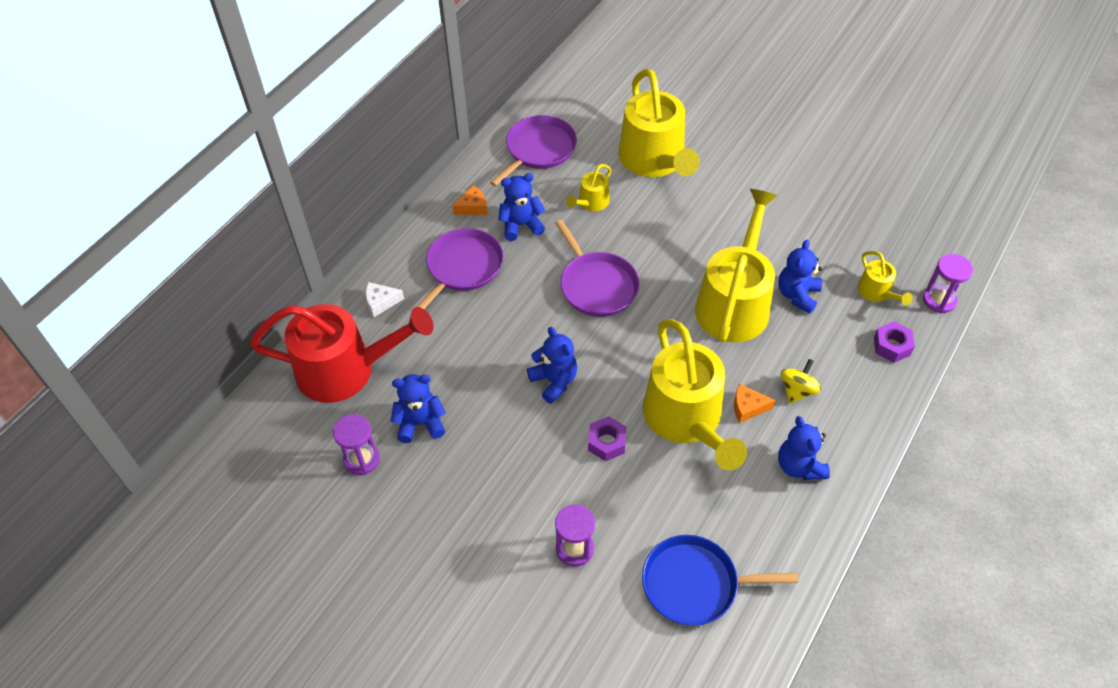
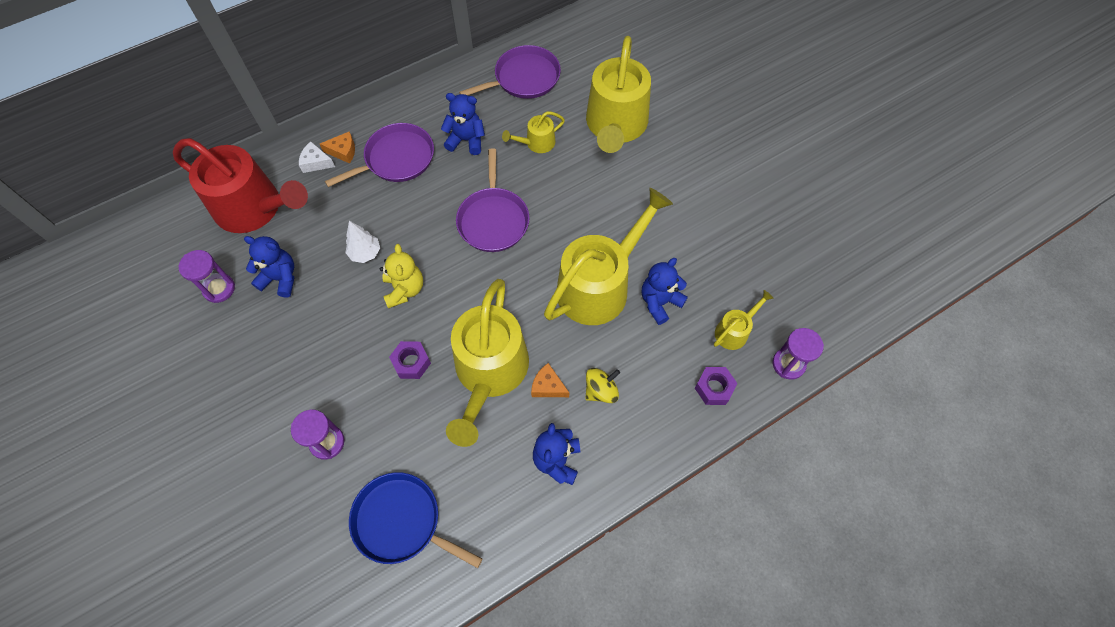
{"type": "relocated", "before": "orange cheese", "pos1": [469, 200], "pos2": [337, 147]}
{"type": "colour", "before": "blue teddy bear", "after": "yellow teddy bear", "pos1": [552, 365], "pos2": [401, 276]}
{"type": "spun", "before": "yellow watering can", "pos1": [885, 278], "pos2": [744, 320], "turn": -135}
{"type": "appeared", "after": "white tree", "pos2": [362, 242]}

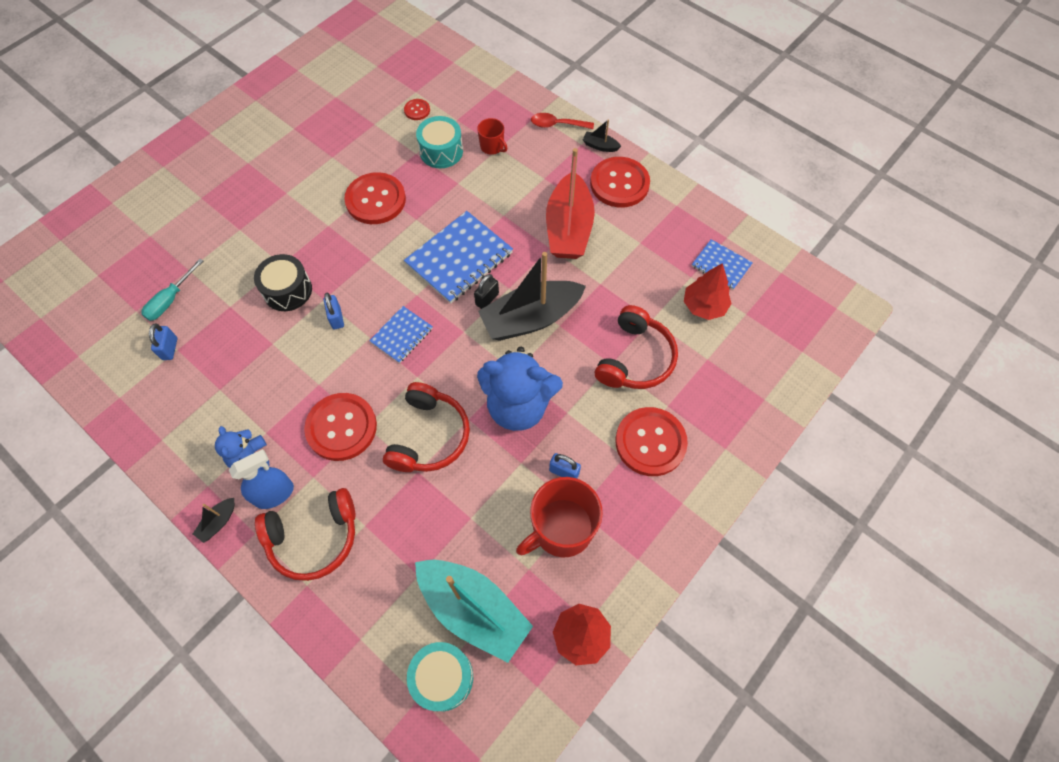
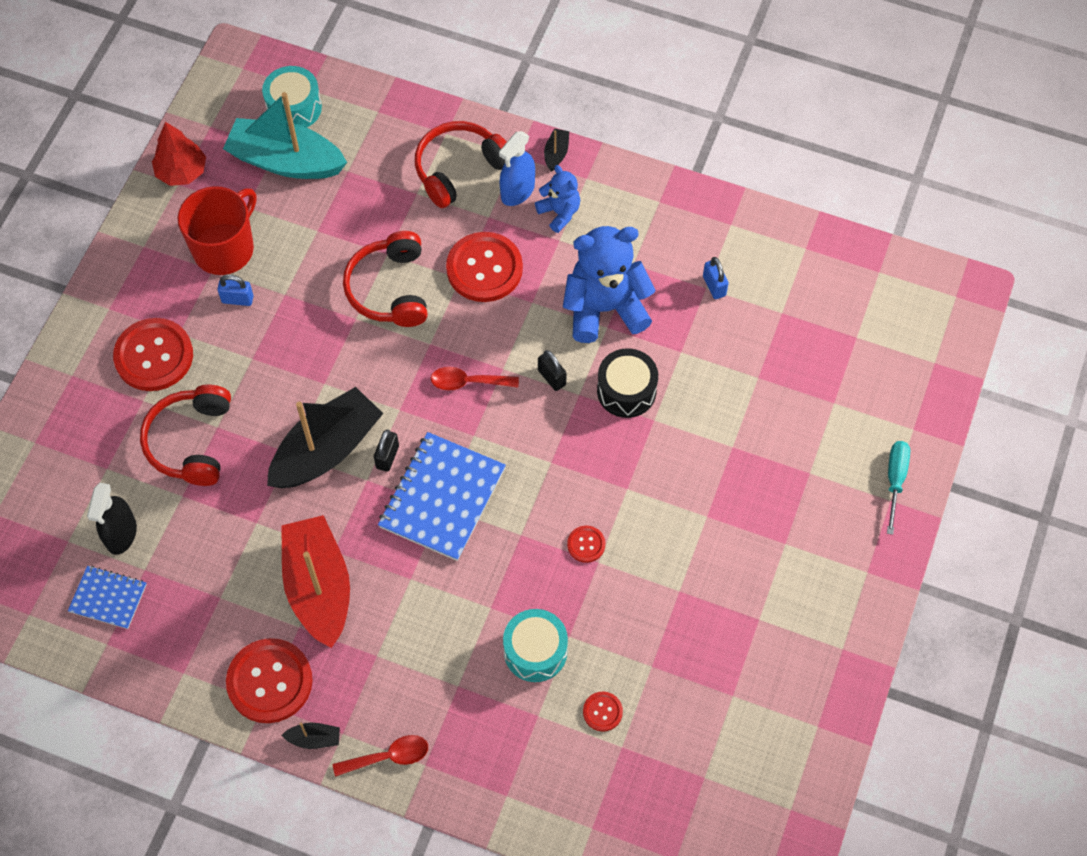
{"type": "relocated", "before": "turquoise screwdriver", "pos1": [172, 290], "pos2": [898, 488]}
{"type": "colour", "before": "blue padlock", "after": "black padlock", "pos1": [333, 311], "pos2": [552, 370]}
{"type": "size", "before": "red button", "pos1": [375, 198], "pos2": [586, 544], "scale": 0.46}
{"type": "exchanged", "before": "blue notebook", "after": "red spoon", "pos1": [401, 334], "pos2": [475, 379]}
{"type": "missing", "before": "red mug", "pos1": [492, 136]}
{"type": "relocated", "before": "blue teddy bear", "pos1": [520, 389], "pos2": [609, 284]}
{"type": "exchanged", "before": "red tree", "after": "black spray bottle", "pos1": [708, 291], "pos2": [112, 519]}

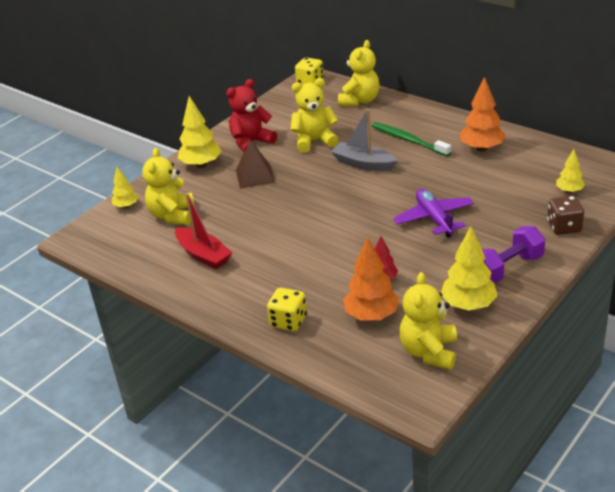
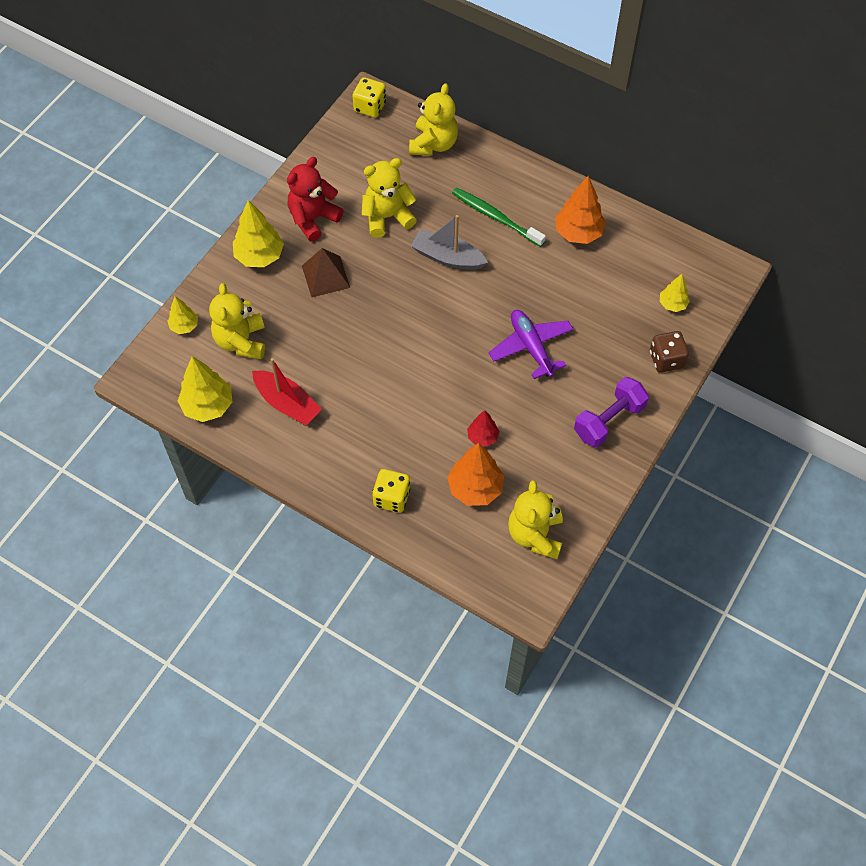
{"type": "relocated", "before": "yellow tree", "pos1": [469, 268], "pos2": [205, 389]}

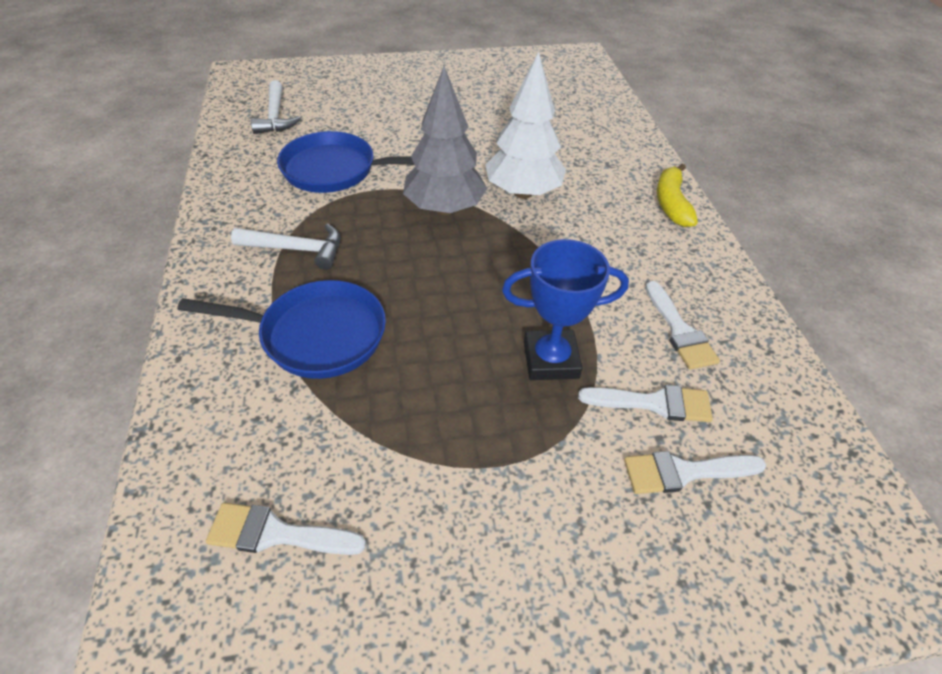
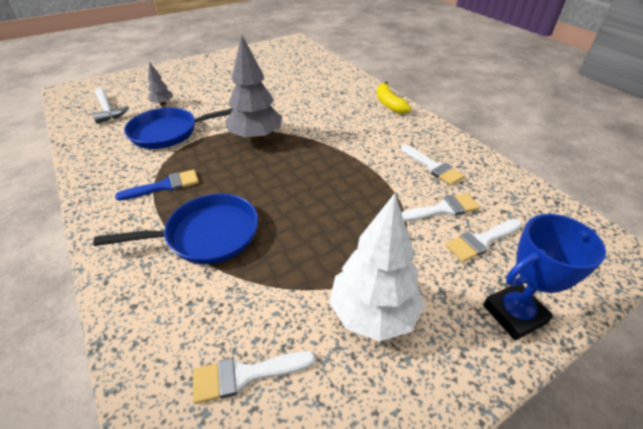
{"type": "exchanged", "before": "white hammer", "after": "blue brush", "pos1": [285, 246], "pos2": [157, 185]}
{"type": "relocated", "before": "white tree", "pos1": [525, 125], "pos2": [377, 267]}
{"type": "relocated", "before": "blue trophy", "pos1": [565, 309], "pos2": [544, 277]}
{"type": "appeared", "after": "grey tree", "pos2": [160, 83]}

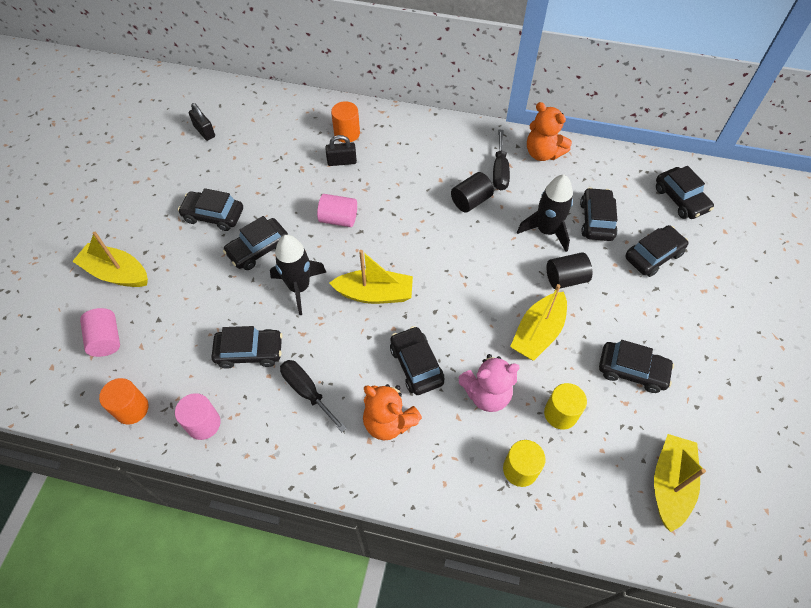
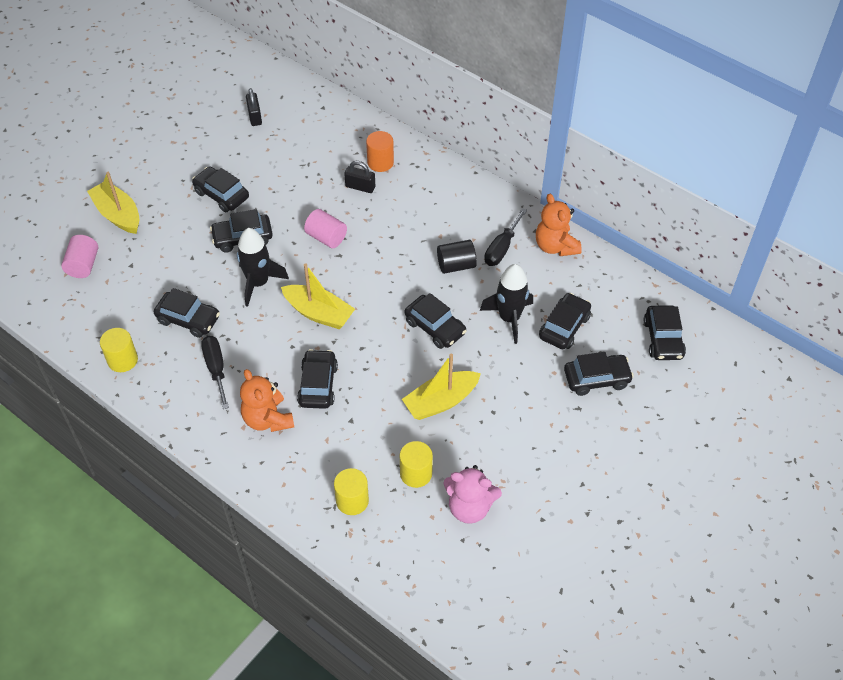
{"type": "missing", "before": "orange cylinder", "pos1": [124, 401]}
{"type": "colour", "before": "pink cylinder", "after": "yellow cylinder", "pos1": [198, 416], "pos2": [119, 350]}
{"type": "relocated", "before": "pink teddy bear", "pos1": [489, 383], "pos2": [472, 494]}
{"type": "missing", "before": "black cylinder", "pos1": [569, 270]}
{"type": "relocated", "before": "black car", "pos1": [636, 366], "pos2": [435, 321]}
{"type": "missing", "before": "yellow boat", "pos1": [680, 483]}

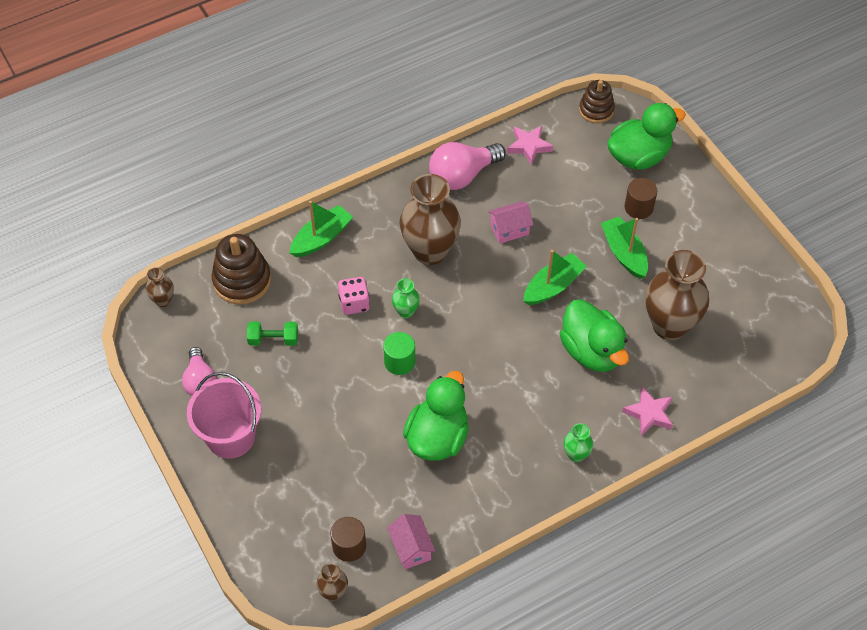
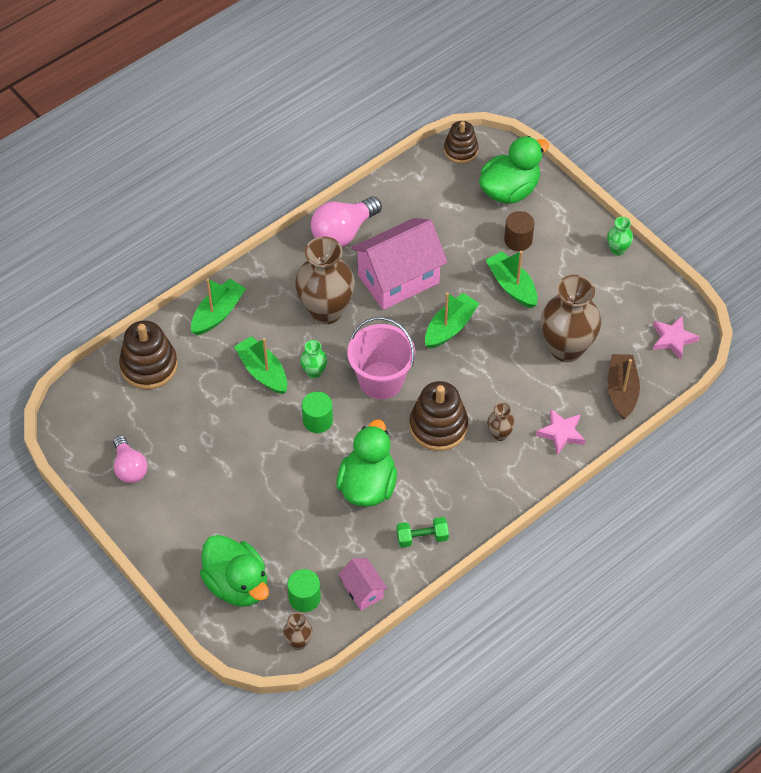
{"type": "relocated", "before": "brown vase", "pos1": [160, 287], "pos2": [501, 422]}
{"type": "relocated", "before": "pink bucket", "pos1": [224, 415], "pos2": [381, 358]}
{"type": "relocated", "before": "green dumbbell", "pos1": [272, 334], "pos2": [422, 532]}
{"type": "colour", "before": "brown cylinder", "after": "green cylinder", "pos1": [348, 539], "pos2": [304, 590]}
{"type": "exchanged", "before": "pink dice", "after": "green boat", "pos1": [354, 296], "pos2": [260, 365]}
{"type": "size", "before": "pink house", "pos1": [510, 222], "pos2": [399, 264], "scale": 2.09}
{"type": "relocated", "before": "pink star", "pos1": [530, 145], "pos2": [676, 337]}
{"type": "relocated", "before": "green duck", "pos1": [594, 336], "pos2": [234, 571]}
{"type": "relocated", "before": "green vase", "pos1": [578, 442], "pos2": [620, 236]}
{"type": "appeared", "after": "brown stacking toy", "pos2": [439, 416]}
{"type": "appeared", "after": "brown boat", "pos2": [624, 387]}

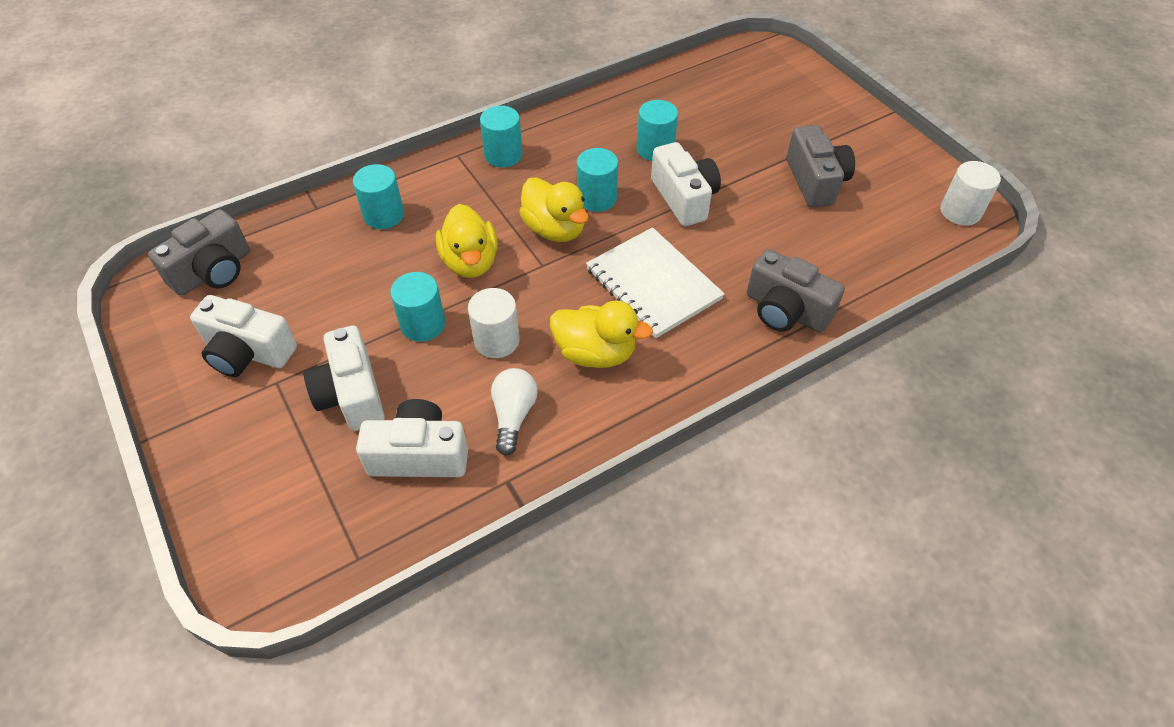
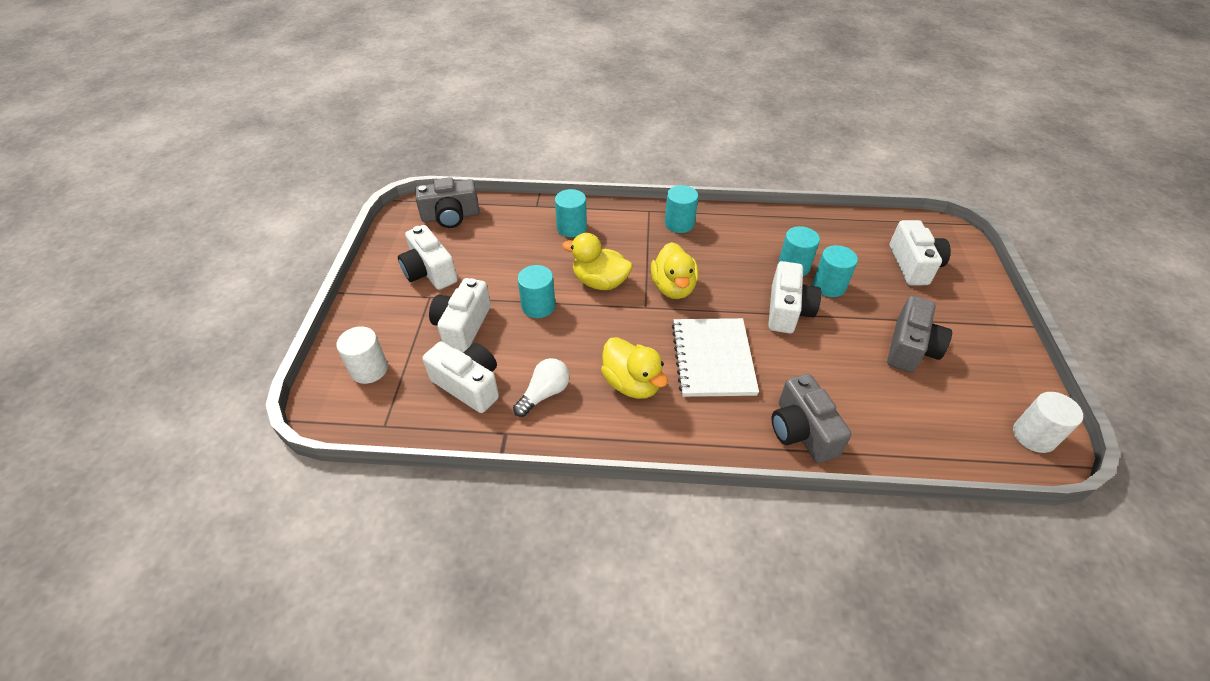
{"type": "spun", "before": "yellow duck", "pos1": [467, 241], "pos2": [597, 261], "turn": 90}
{"type": "relocated", "before": "white cylinder", "pos1": [494, 323], "pos2": [362, 355]}
{"type": "relocated", "before": "turquoise cylinder", "pos1": [597, 180], "pos2": [835, 271]}
{"type": "appeared", "after": "white camera", "pos2": [920, 252]}

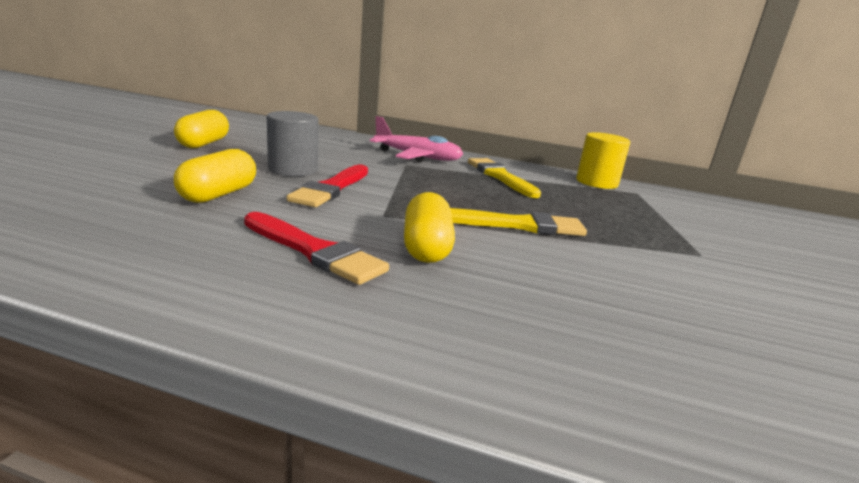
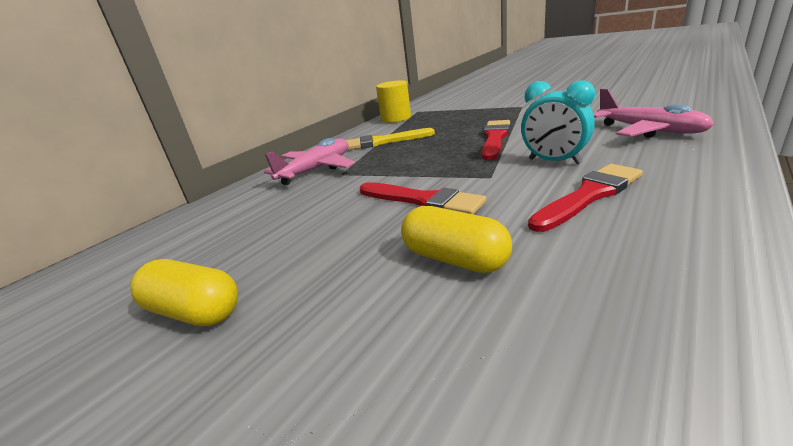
{"type": "missing", "before": "grey cylinder", "pos1": [293, 143]}
{"type": "exchanged", "before": "yellow capsule", "after": "turquoise clock", "pos1": [429, 227], "pos2": [558, 122]}
{"type": "colour", "before": "yellow brush", "after": "red brush", "pos1": [518, 222], "pos2": [496, 140]}
{"type": "appeared", "after": "pink plane", "pos2": [653, 113]}

